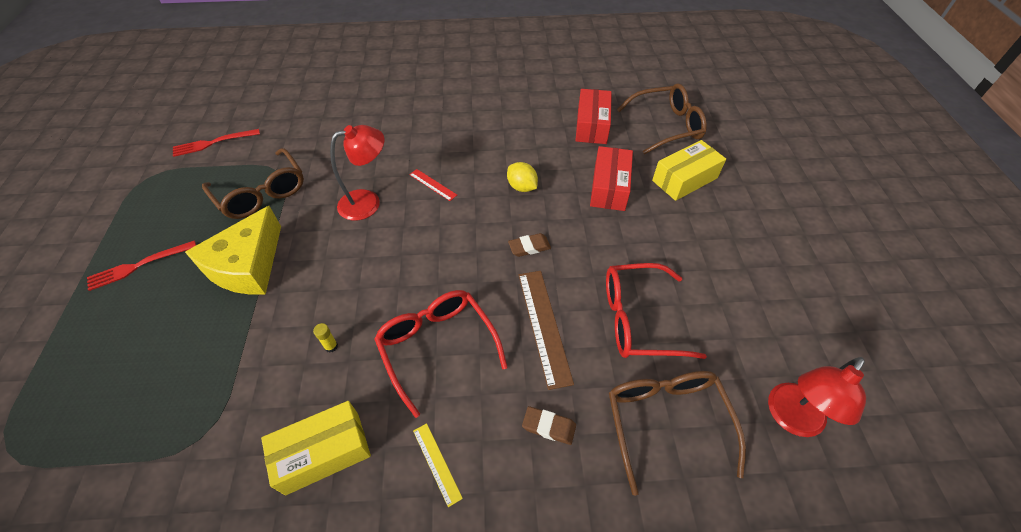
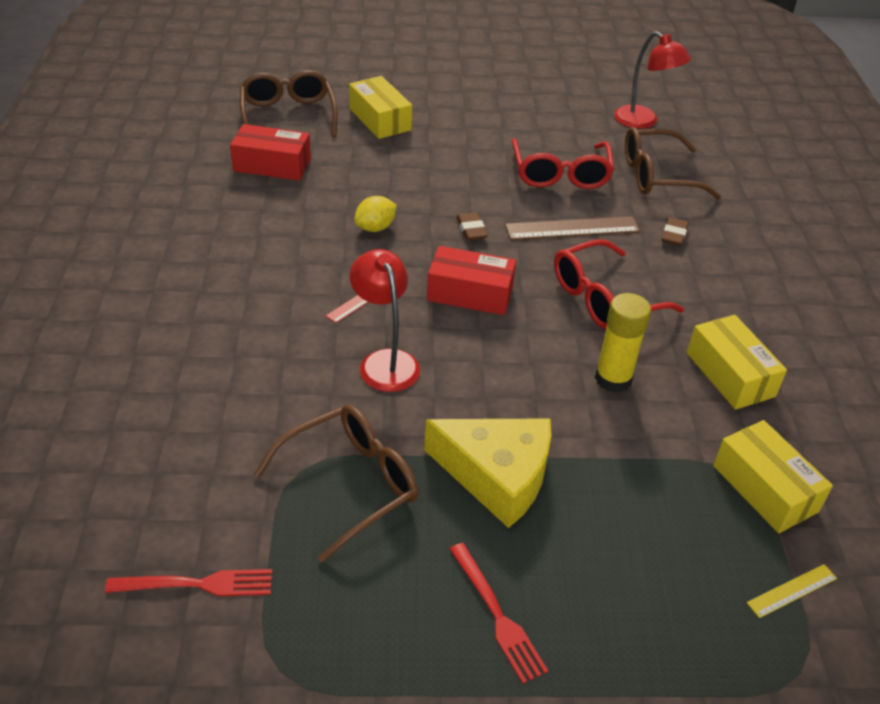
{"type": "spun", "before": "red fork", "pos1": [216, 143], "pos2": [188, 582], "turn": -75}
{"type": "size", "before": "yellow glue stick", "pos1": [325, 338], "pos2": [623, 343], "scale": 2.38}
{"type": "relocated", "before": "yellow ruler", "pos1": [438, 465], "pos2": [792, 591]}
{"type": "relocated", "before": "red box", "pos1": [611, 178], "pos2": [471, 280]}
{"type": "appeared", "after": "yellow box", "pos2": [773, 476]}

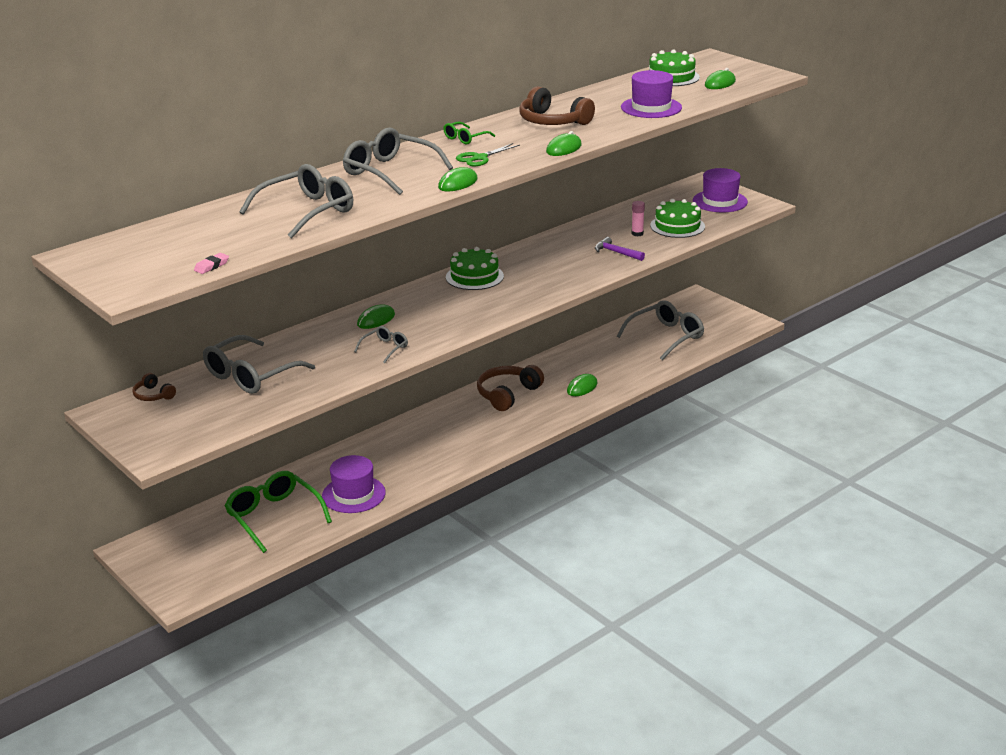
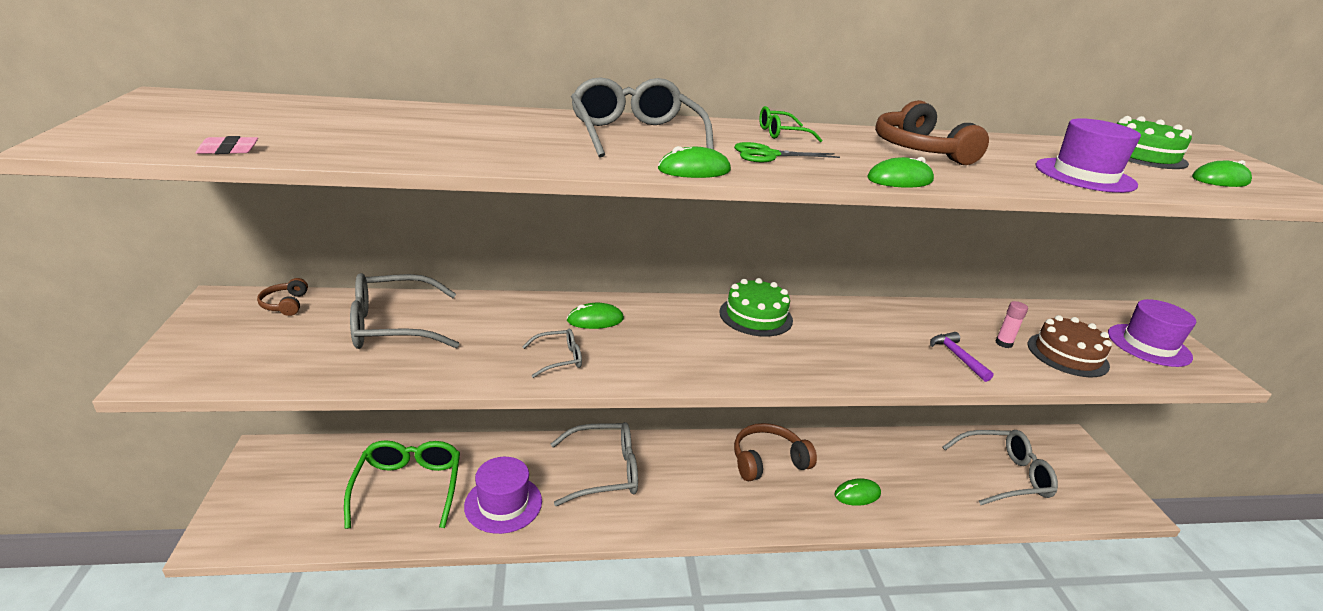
{"type": "relocated", "before": "grey glasses", "pos1": [296, 201], "pos2": [594, 464]}
{"type": "colour", "before": "green cake", "after": "brown cake", "pos1": [677, 218], "pos2": [1070, 346]}

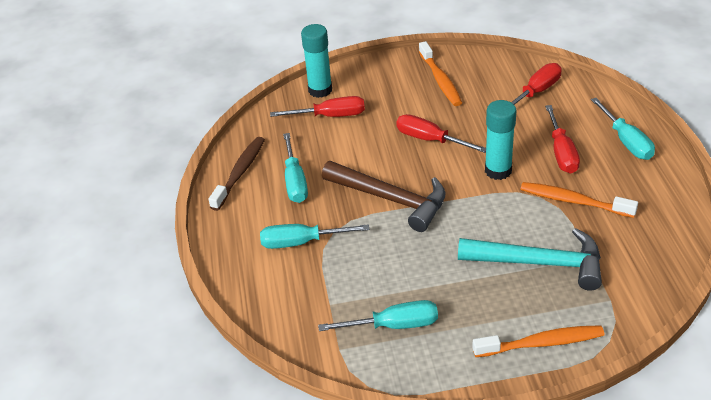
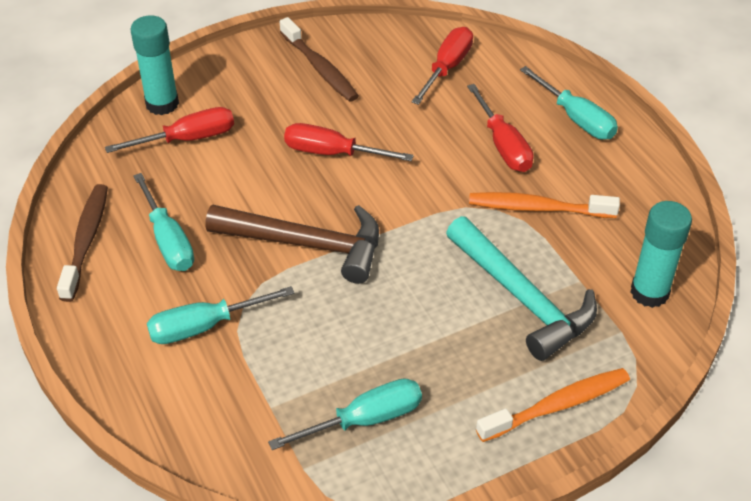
{"type": "colour", "before": "orange toothbrush", "after": "brown toothbrush", "pos1": [440, 73], "pos2": [319, 59]}
{"type": "spun", "before": "turquoise hammer", "pos1": [530, 259], "pos2": [521, 288], "turn": 60}
{"type": "relocated", "before": "turquoise glue stick", "pos1": [500, 140], "pos2": [661, 254]}

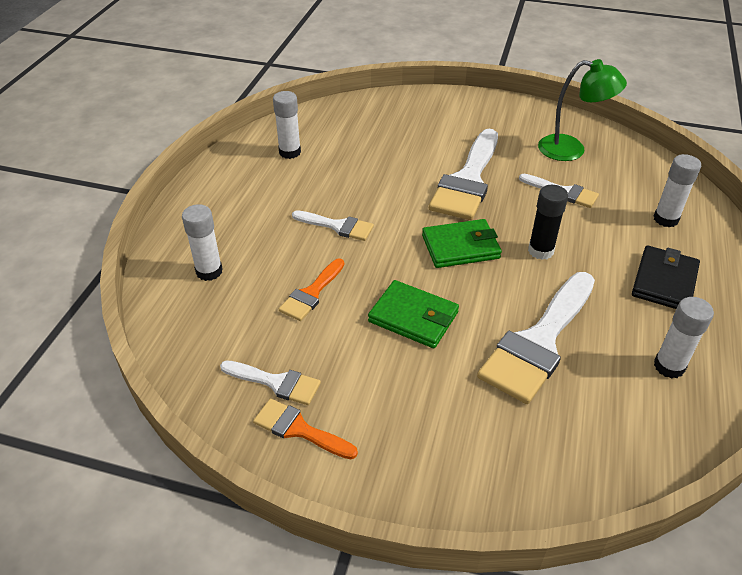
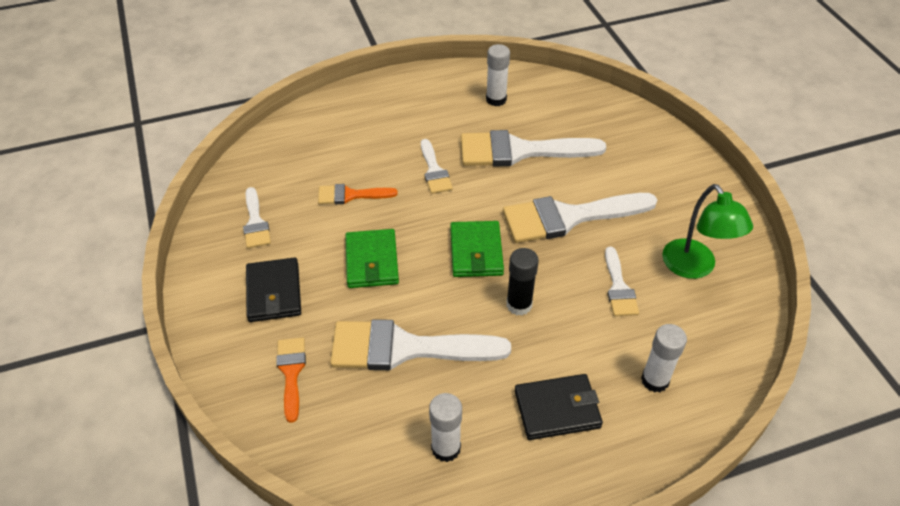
{"type": "missing", "before": "white glue stick", "pos1": [202, 242]}
{"type": "relocated", "before": "orange brush", "pos1": [305, 429], "pos2": [291, 380]}
{"type": "spun", "before": "green wallet", "pos1": [462, 243], "pos2": [477, 249], "turn": 45}
{"type": "appeared", "after": "black wallet", "pos2": [273, 289]}
{"type": "appeared", "after": "white brush", "pos2": [533, 148]}

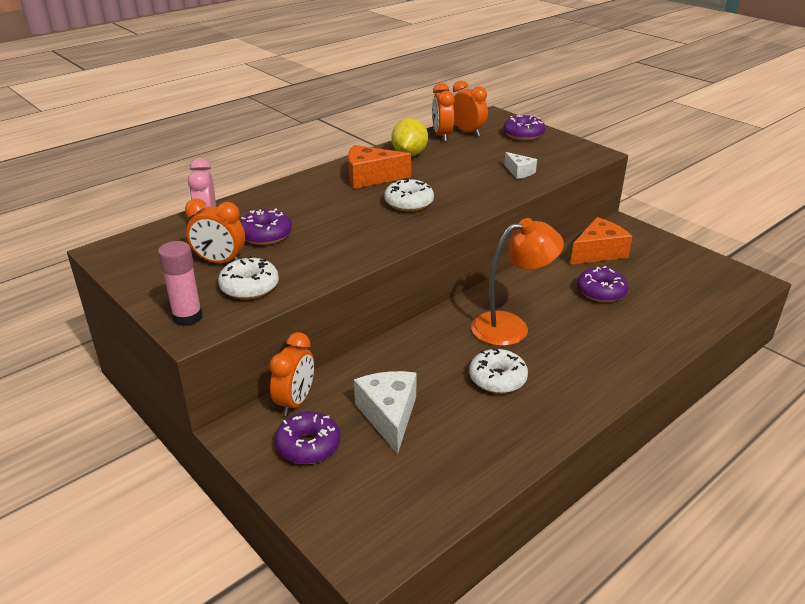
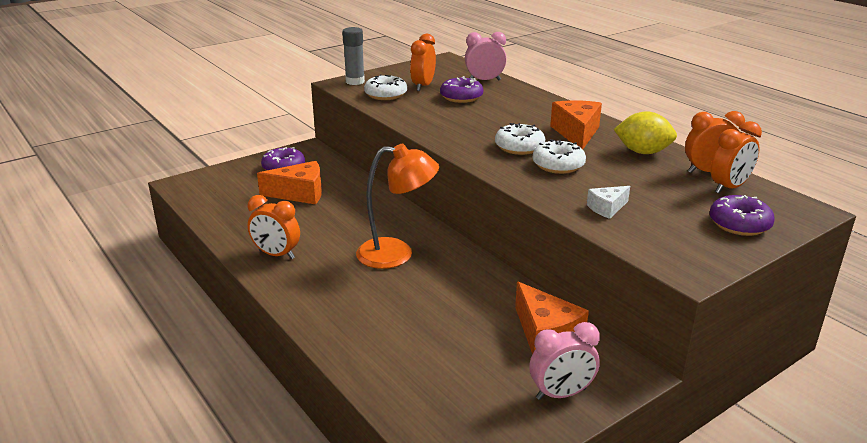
{"type": "colour", "before": "pink glue stick", "after": "grey glue stick", "pos1": [180, 283], "pos2": [353, 56]}
{"type": "relocated", "before": "orange clock", "pos1": [291, 374], "pos2": [274, 227]}
{"type": "colour", "before": "white cheese", "after": "orange cheese", "pos1": [385, 412], "pos2": [289, 182]}
{"type": "relocated", "before": "white donut", "pos1": [498, 371], "pos2": [559, 156]}
{"type": "spun", "before": "orange lamp", "pos1": [517, 282], "pos2": [397, 206], "turn": -75}
{"type": "missing", "before": "purple donut", "pos1": [602, 284]}
{"type": "appeared", "after": "pink clock", "pos2": [564, 361]}

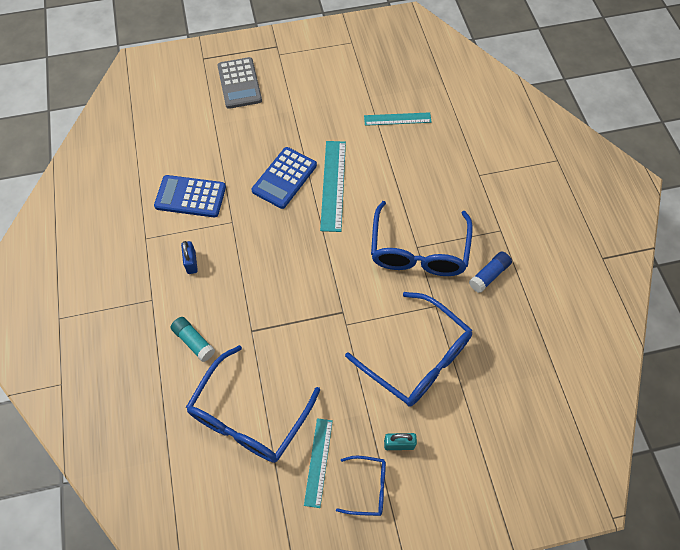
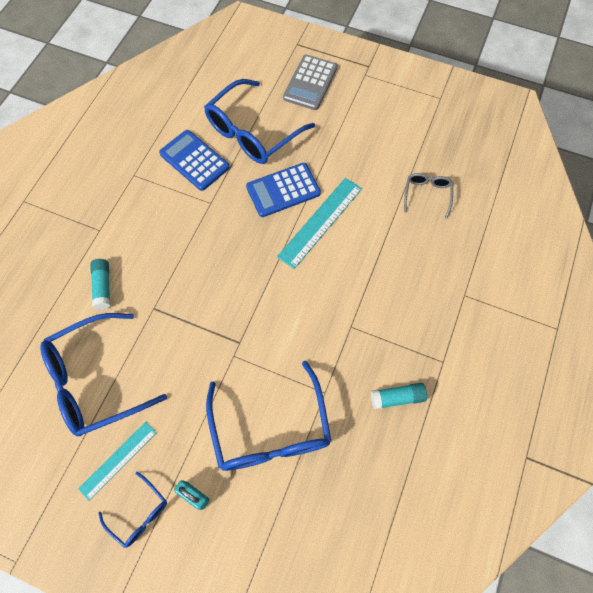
{"type": "missing", "before": "blue padlock", "pos1": [189, 257]}
{"type": "exchanged", "before": "turquoise ruler", "after": "grey glasses", "pos1": [398, 119], "pos2": [428, 196]}
{"type": "relocated", "before": "blue glasses", "pos1": [422, 238], "pos2": [259, 121]}
{"type": "colour", "before": "blue glue stick", "after": "turquoise glue stick", "pos1": [490, 272], "pos2": [399, 396]}

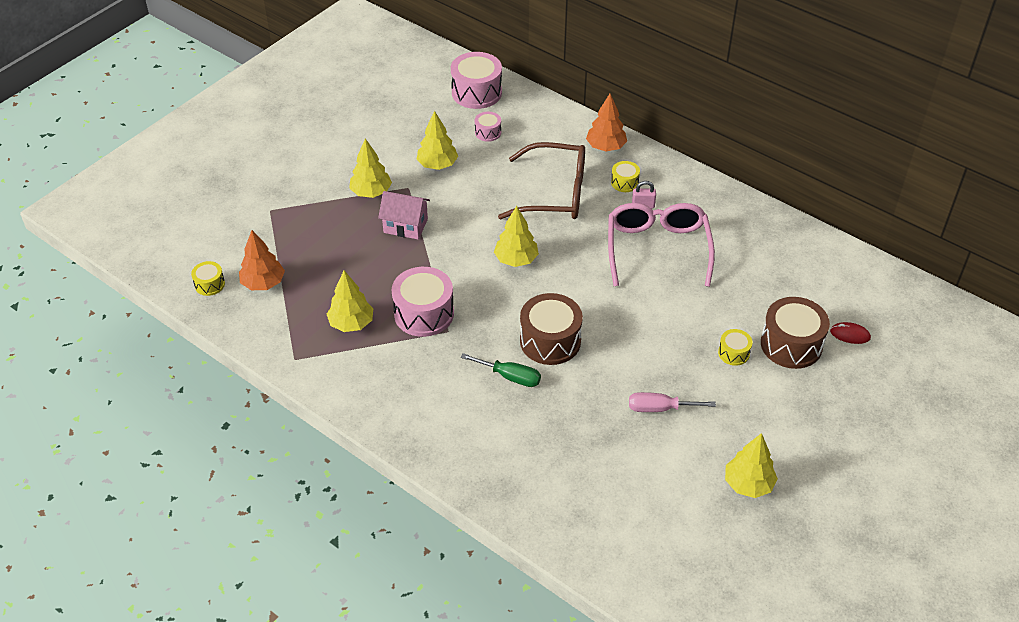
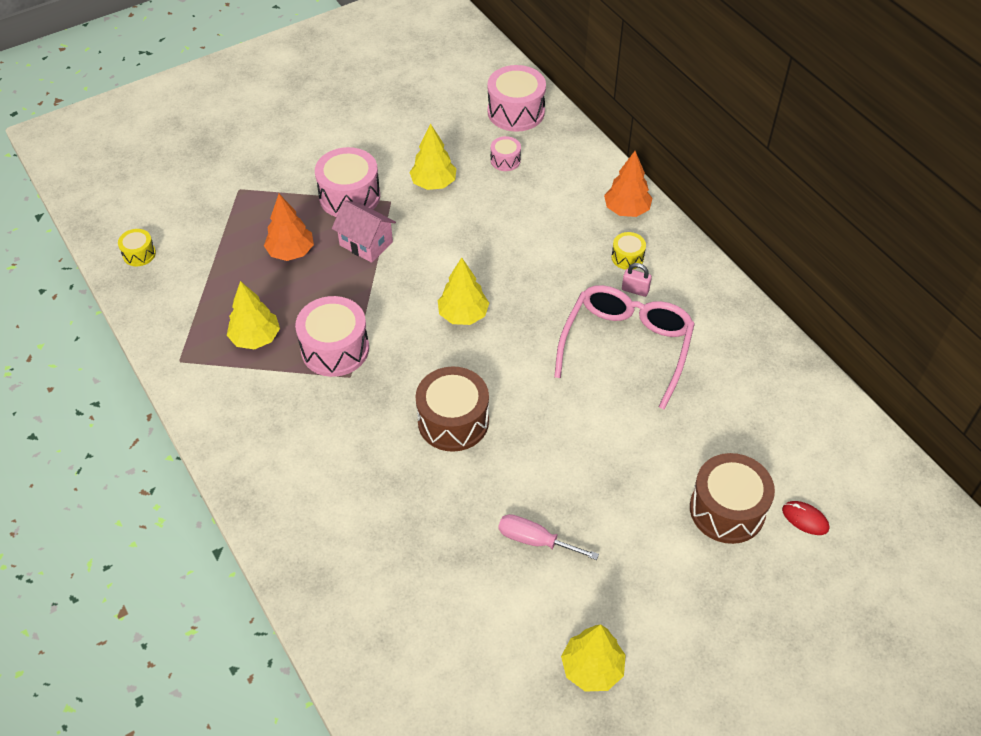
{"type": "relocated", "before": "orange tree", "pos1": [262, 260], "pos2": [289, 227]}
{"type": "exchanged", "before": "yellow tree", "after": "pink drum", "pos1": [370, 168], "pos2": [347, 182]}
{"type": "missing", "before": "green screwdriver", "pos1": [501, 370]}
{"type": "missing", "before": "brown glasses", "pos1": [541, 180]}
{"type": "missing", "before": "yellow drum", "pos1": [735, 347]}

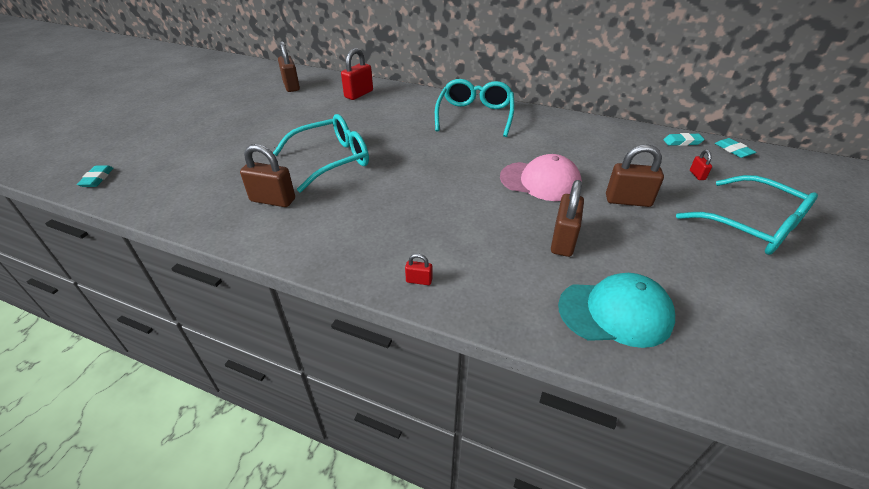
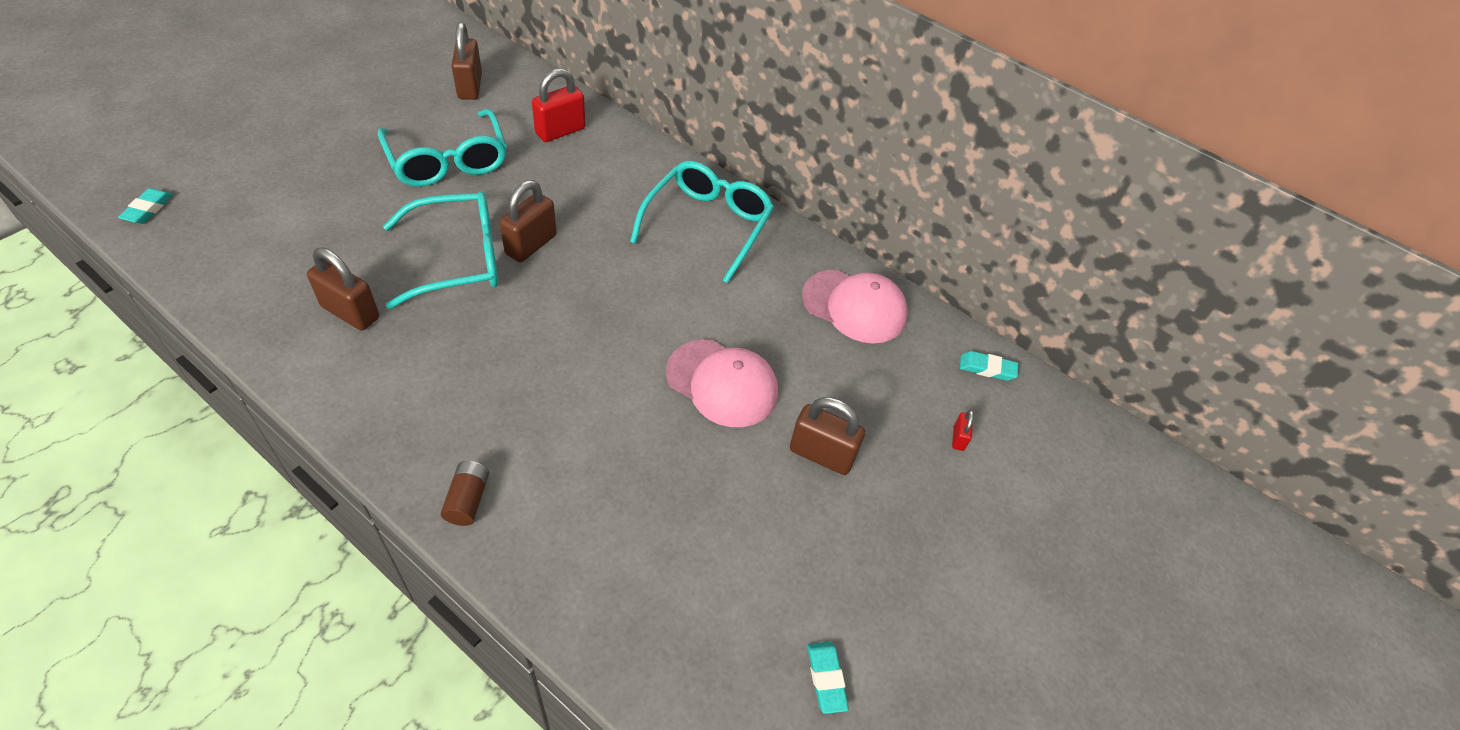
{"type": "exchanged", "before": "red padlock", "after": "brown battery", "pos1": [419, 269], "pos2": [465, 493]}
{"type": "relocated", "before": "brown padlock", "pos1": [567, 218], "pos2": [528, 221]}
{"type": "missing", "before": "turquoise cap", "pos1": [616, 310]}
{"type": "relocated", "before": "turquoise glasses", "pos1": [747, 215], "pos2": [442, 148]}
{"type": "relocated", "before": "turquoise eraser", "pos1": [735, 148], "pos2": [828, 678]}
{"type": "appeared", "after": "pink cap", "pos2": [855, 307]}

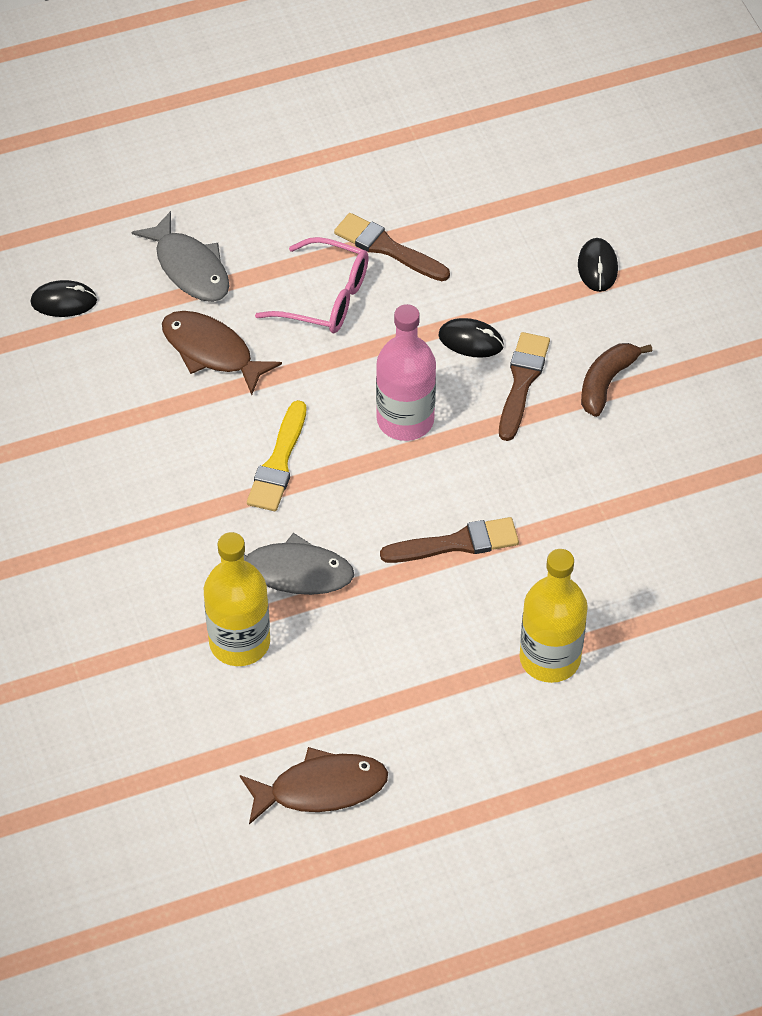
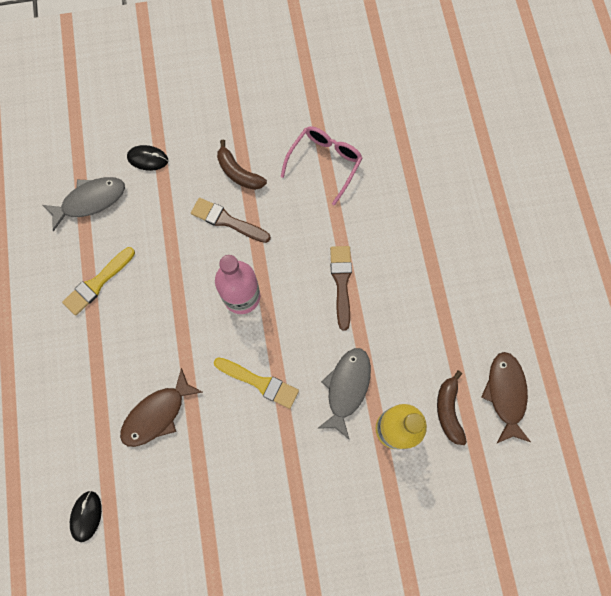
{"type": "relocated", "before": "grey fish", "pos1": [180, 256], "pos2": [84, 204]}
{"type": "relocated", "before": "pink glasses", "pos1": [312, 285], "pos2": [321, 166]}
{"type": "colour", "before": "brown brush", "after": "yellow brush", "pos1": [392, 247], "pos2": [98, 281]}
{"type": "missing", "before": "black mouse", "pos1": [471, 338]}
{"type": "missing", "before": "yellow bottle", "pos1": [553, 616]}
{"type": "appeared", "after": "brown banana", "pos2": [452, 407]}

